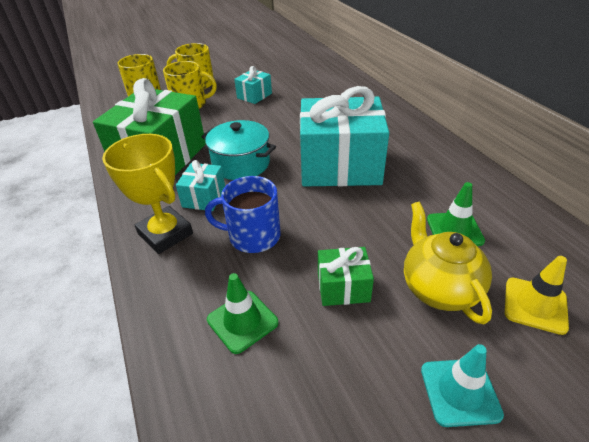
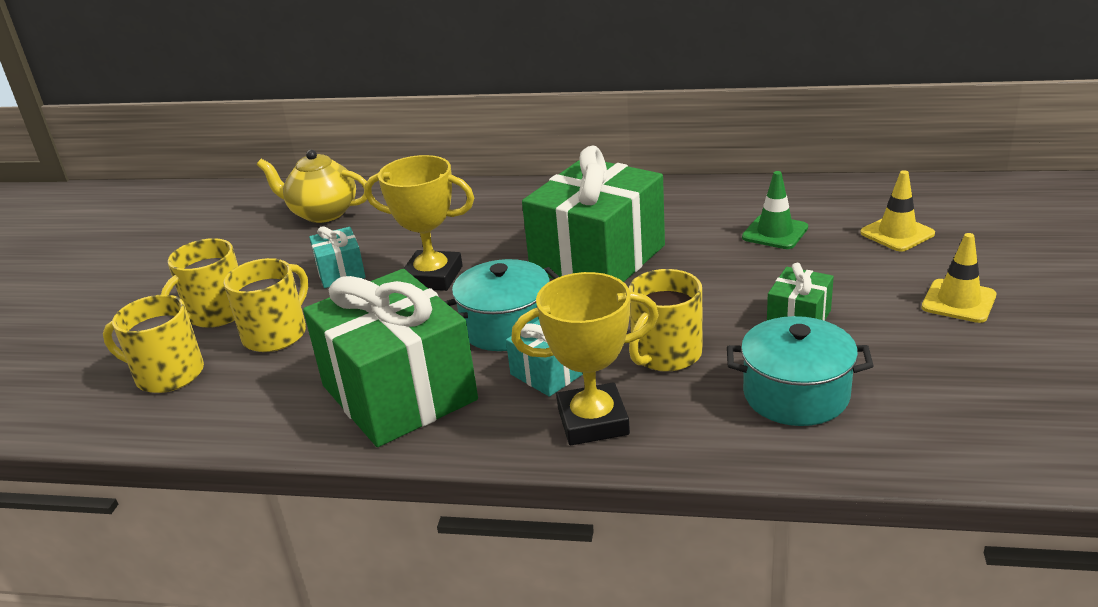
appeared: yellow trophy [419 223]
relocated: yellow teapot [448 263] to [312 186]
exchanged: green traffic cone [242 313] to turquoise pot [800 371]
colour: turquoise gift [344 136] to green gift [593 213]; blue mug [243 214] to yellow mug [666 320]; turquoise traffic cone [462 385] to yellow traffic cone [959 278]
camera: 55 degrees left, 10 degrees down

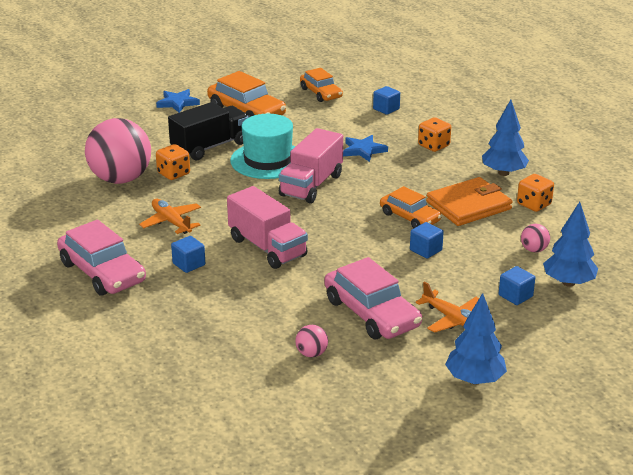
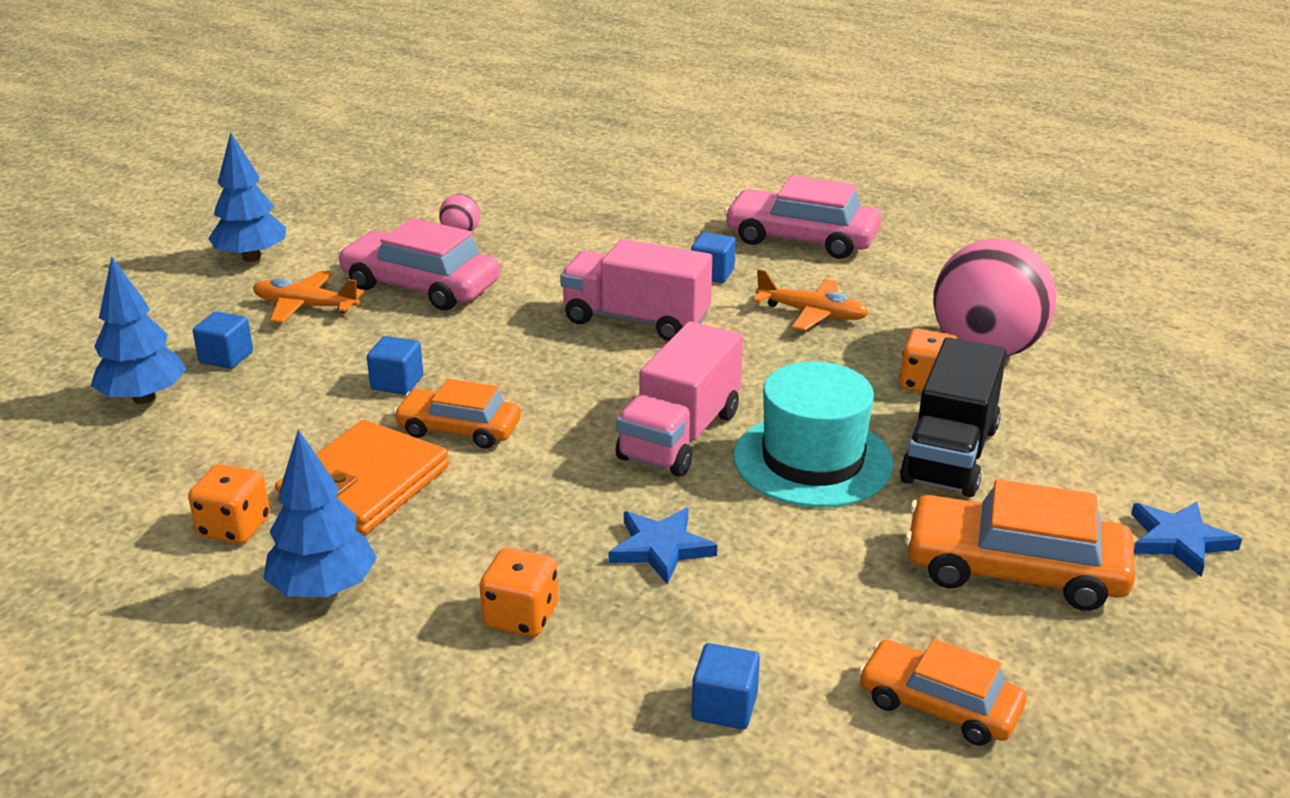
missing: pink ball [535 238]
spun: pink truck [311 166] = [679 398] 150 degrees counterclockwise
camera: 150 degrees right, 0 degrees up

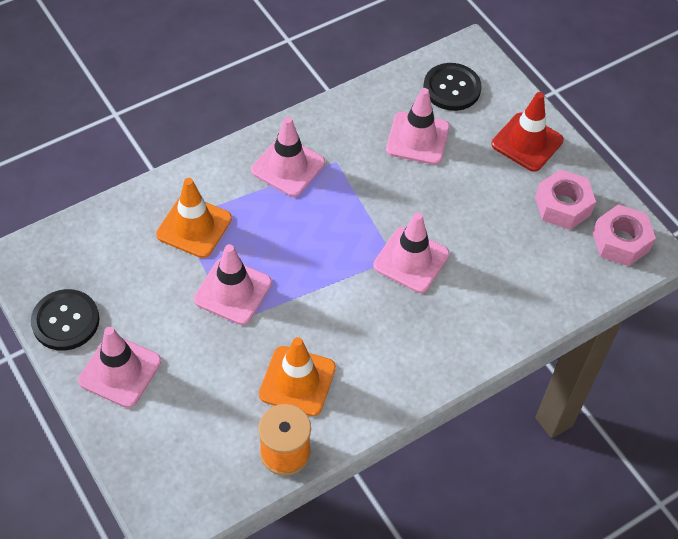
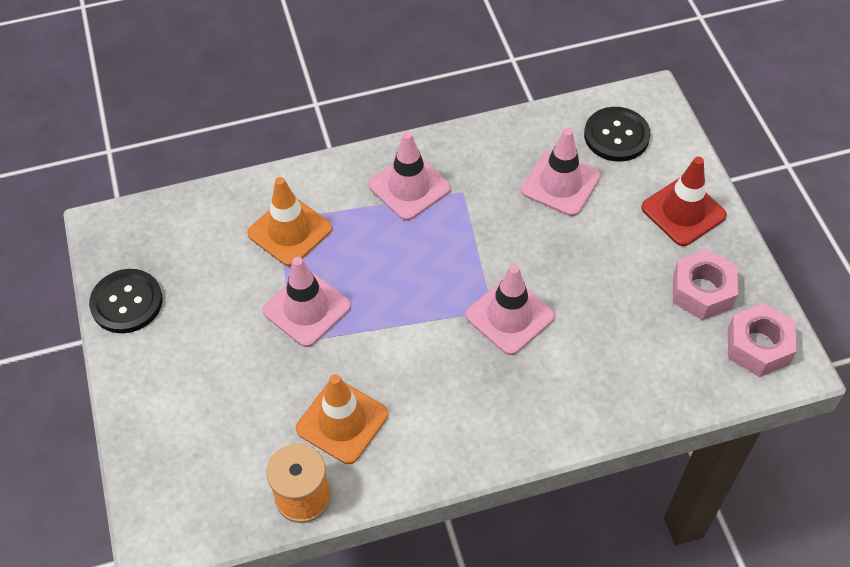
missing: pink traffic cone [119 367]
camera: 20 degrees right, 0 degrees up

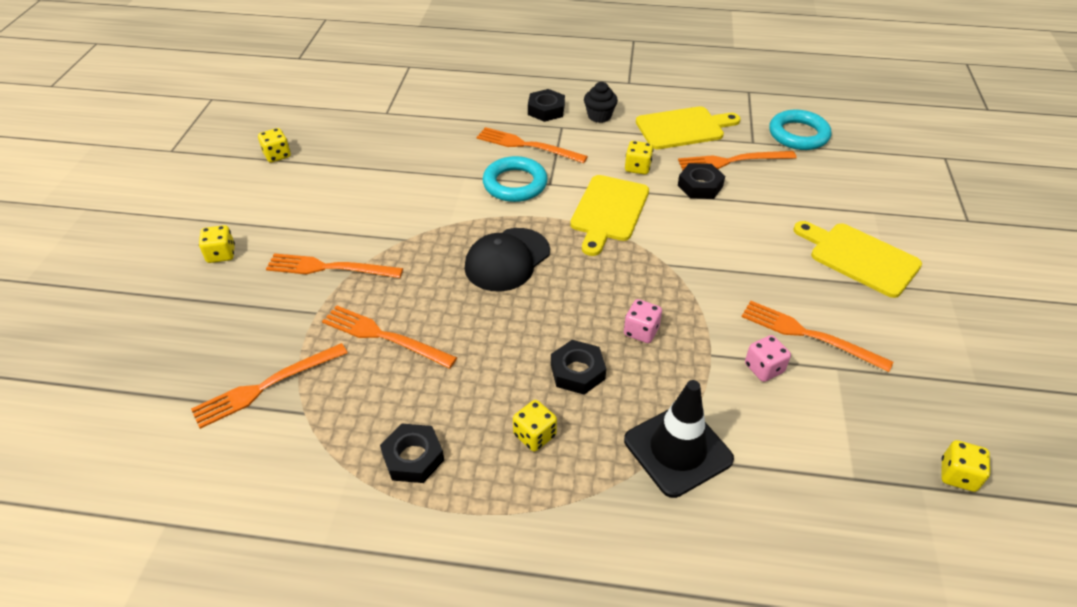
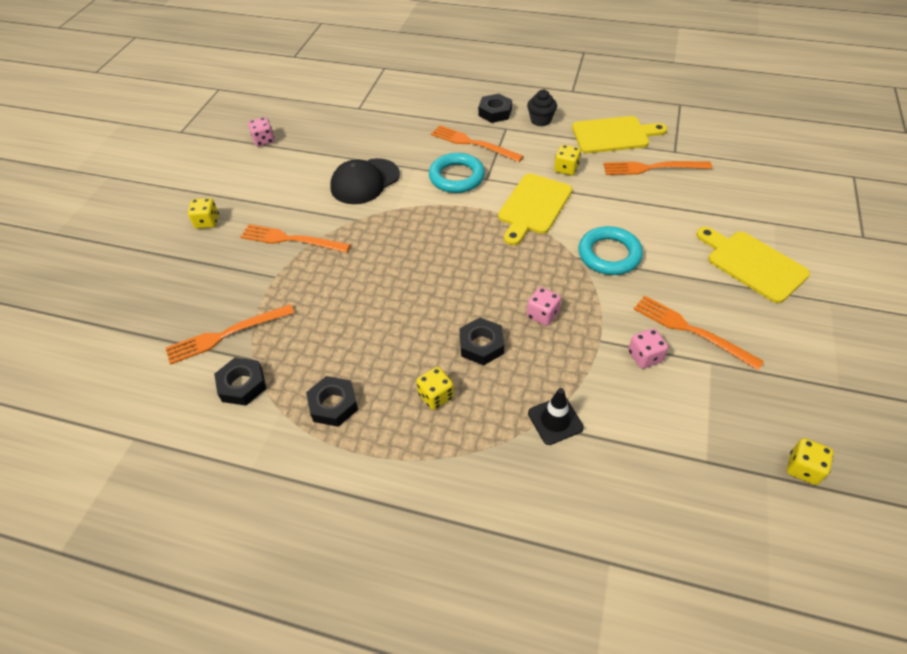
missing: orange fork [389 337]
relocated: turquoise ring [800 130] to [610 250]; black nut [701 181] to [240 382]; black cap [507 260] to [365 181]
colour: yellow dice [274 145] to pink dice [261 131]
size: black traffic cone [679 439] = [556 416] x0.61
camera: 10 degrees right, 5 degrees up

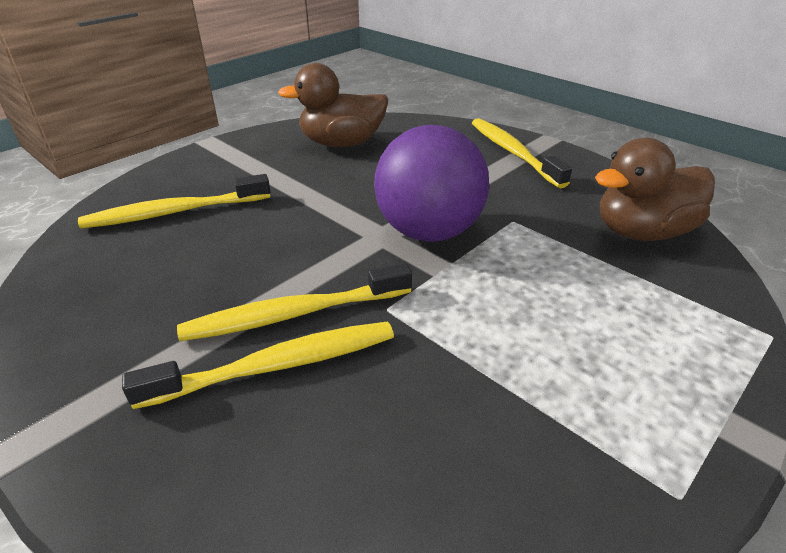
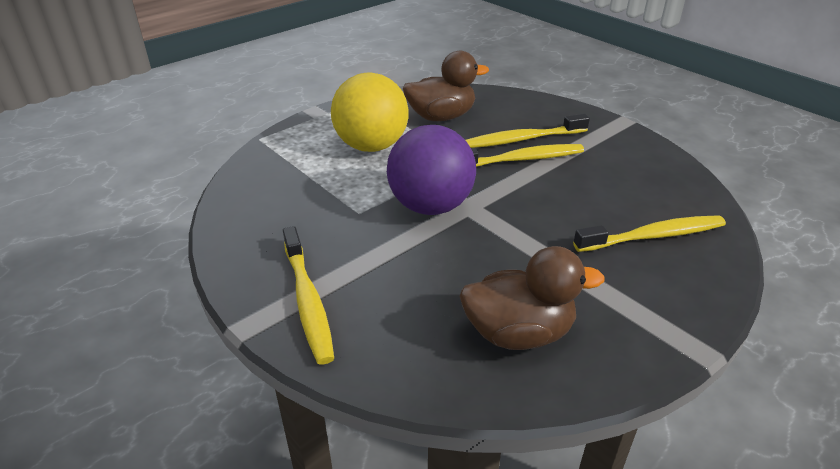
appeared: yellow ball [369 112]
relocated: brown duck [655 189] to [446 86]
camera: 175 degrees left, 0 degrees up

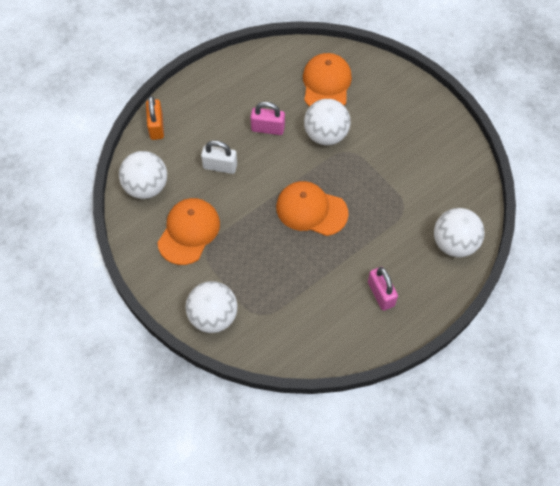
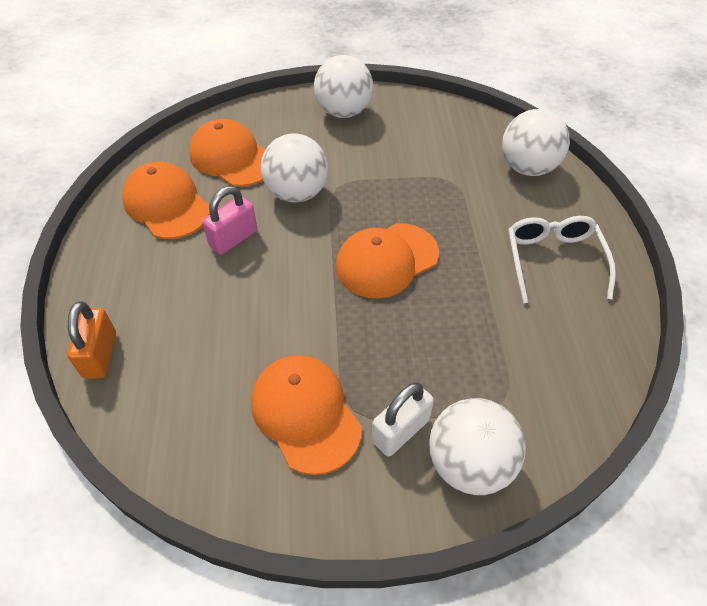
appeared: orange cap [166 200]
relocated: white padlock [219 157] to [403 419]; white ball [143 175] to [343 86]
exchanged: pink padlock [383 289] to white glasses [562 259]
spun: orange padlock [155 118] = [91 340] 60 degrees clockwise
camera: 55 degrees left, 10 degrees down

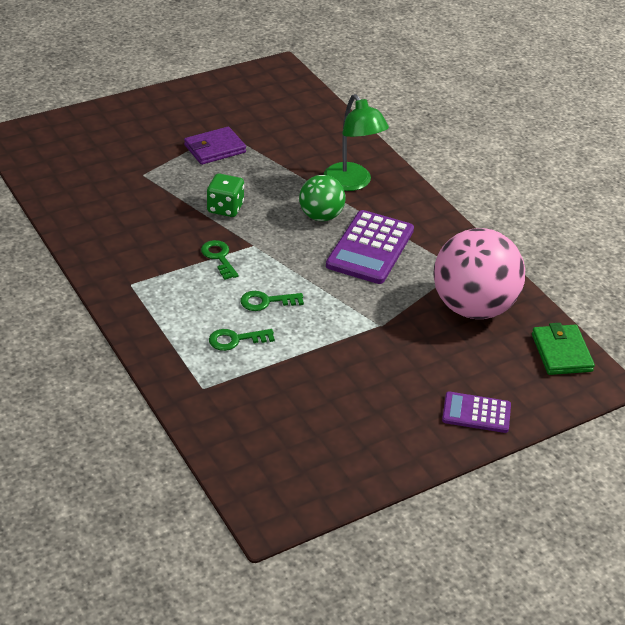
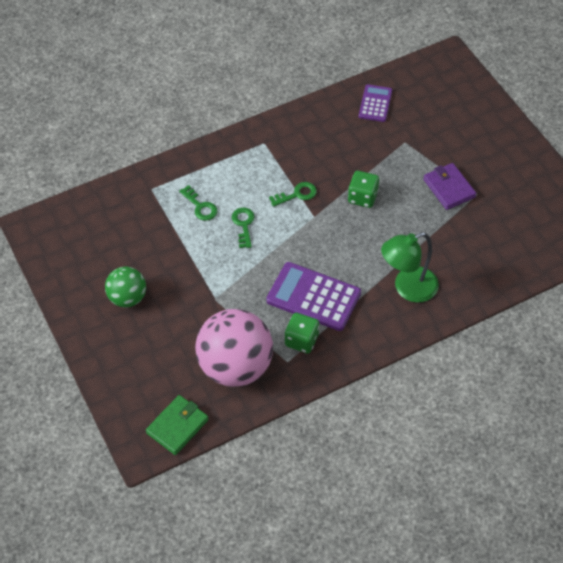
appeared: green dice [302 333]
relocated: green ball [322 198] to [125 287]; purple calculator [476 412] to [375 103]
spun: green wallet [563 349] = [177 425] 45 degrees counterclockwise; green key [242 340] = [198 203] 150 degrees clockwise
camera: 95 degrees right, 15 degrees up

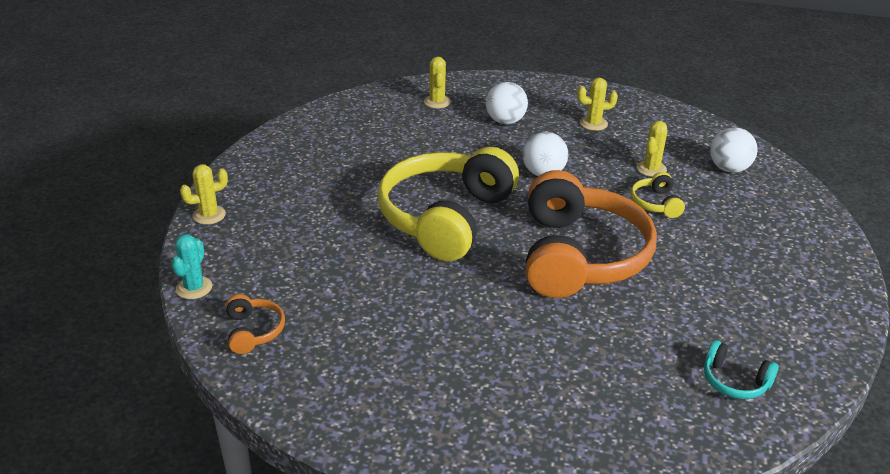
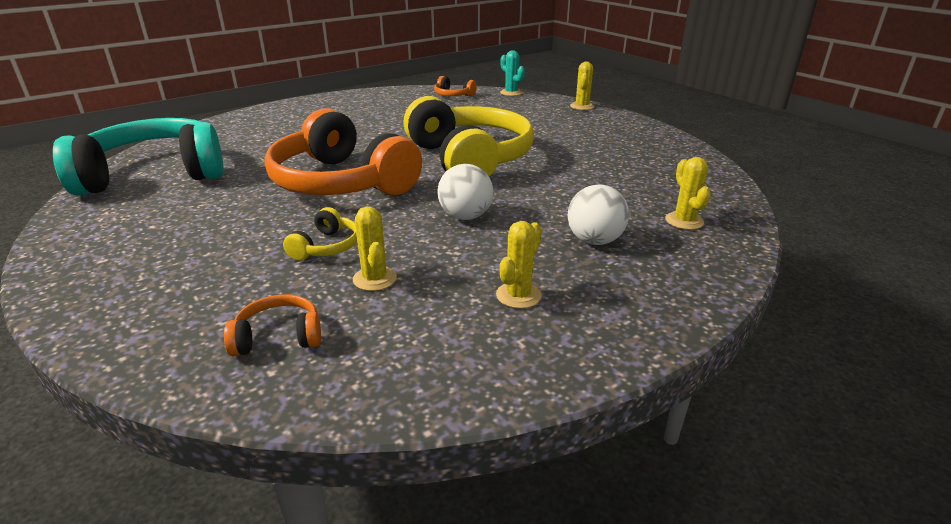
exchanged: white ball [733 150] to orange headphones [272 325]
spun: yellow cactus [437 83] = [688 193] 45 degrees clockwise; yellow headphones [658 195] = [320 234] 75 degrees clockwise
size: turquoise headphones [741 369] = [138 157] x2.47
camera: 130 degrees right, 5 degrees down

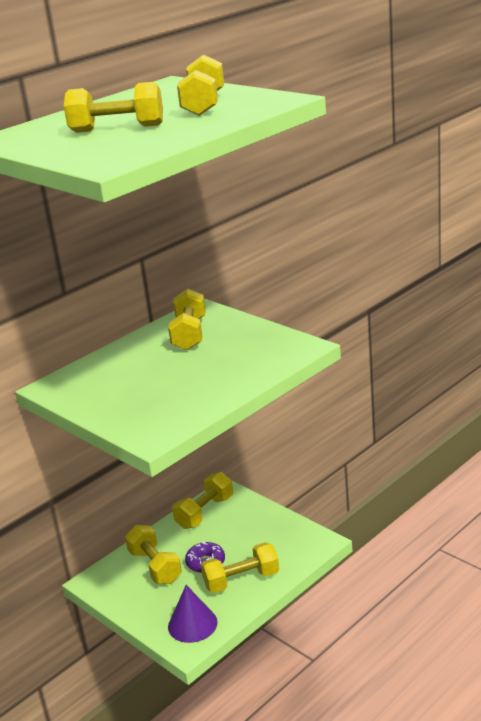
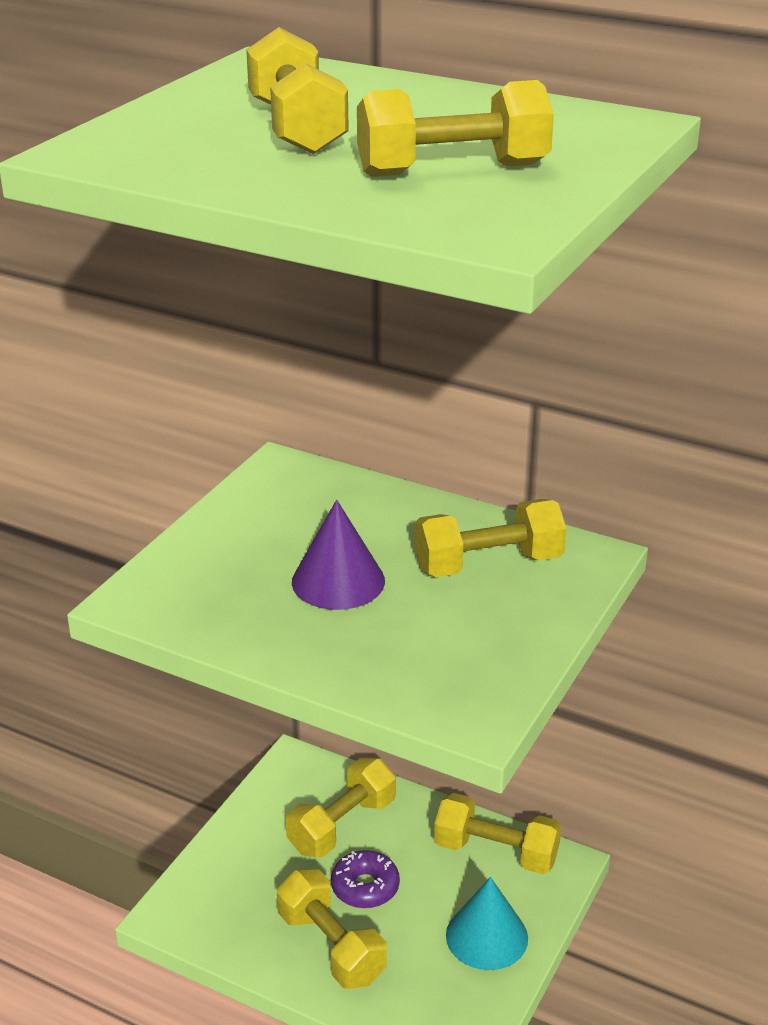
appeared: turquoise cone [487 923]
relocated: purple cone [193 614] to [338 555]
camera: 70 degrees right, 5 degrees up

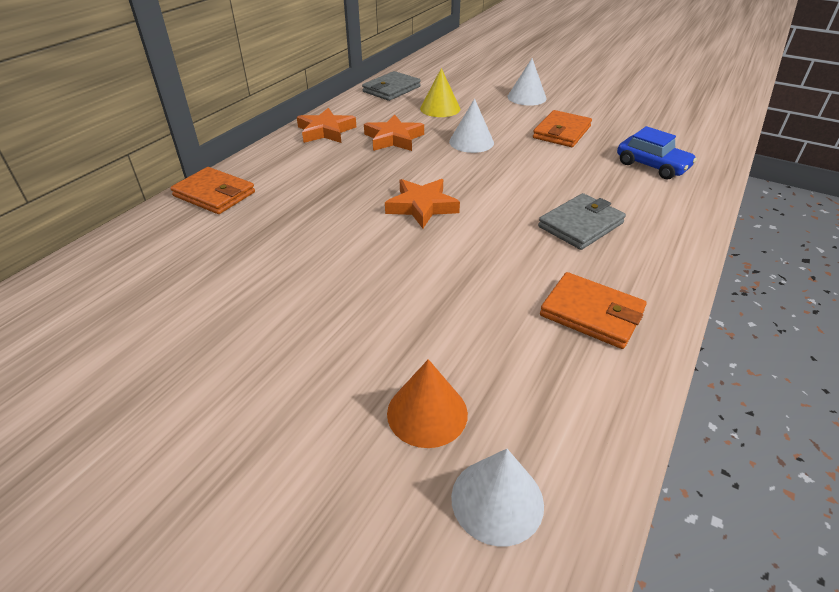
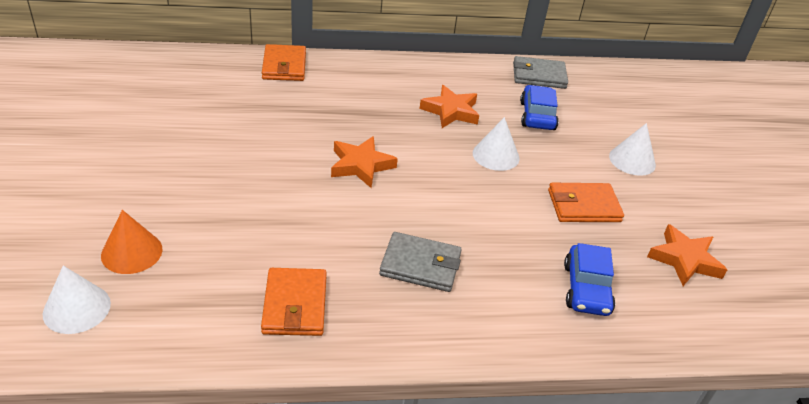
relocated: orange star [326 125] to [687 255]
exchanged: yellow cone [440 92] to blue car [539 107]
camera: 50 degrees right, 0 degrees up

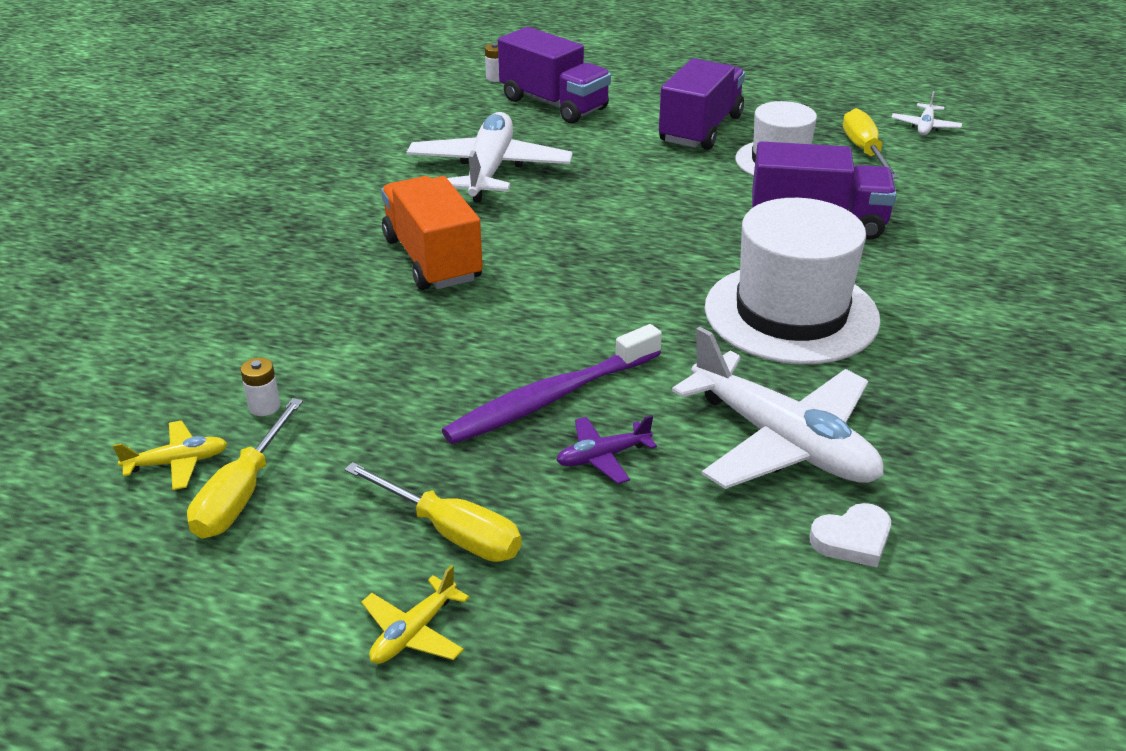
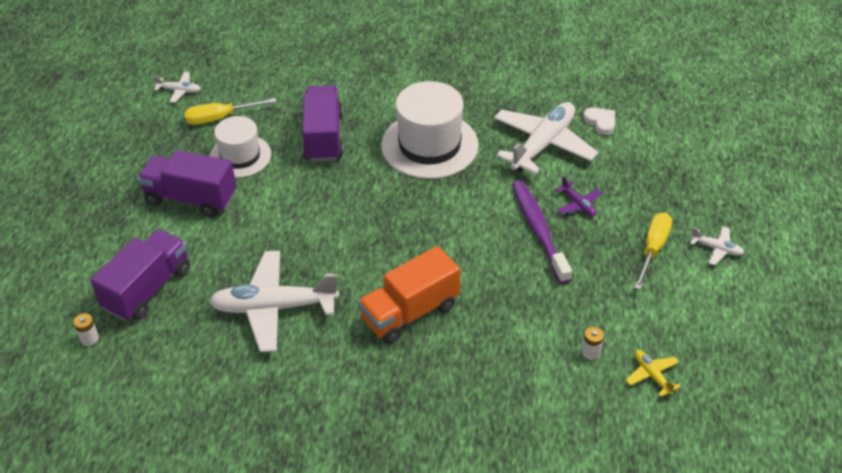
missing: yellow screwdriver [245 468]
colour: yellow plane [415 614] to white plane [717 245]
spun: purple toothbrush [552 384] = [542 232] 150 degrees counterclockwise
camera: 100 degrees left, 10 degrees up

